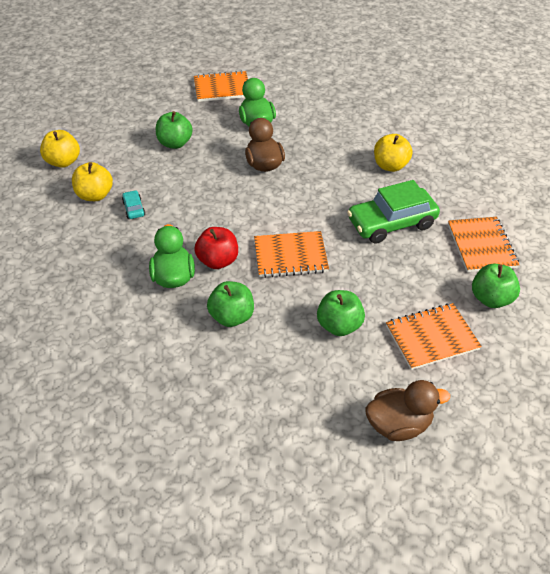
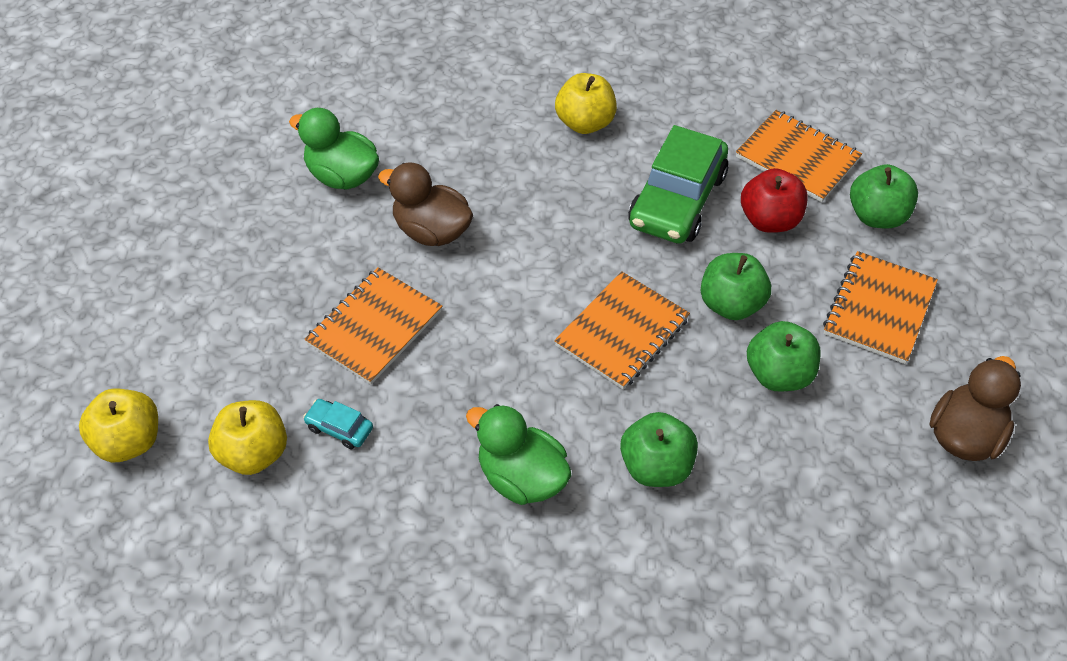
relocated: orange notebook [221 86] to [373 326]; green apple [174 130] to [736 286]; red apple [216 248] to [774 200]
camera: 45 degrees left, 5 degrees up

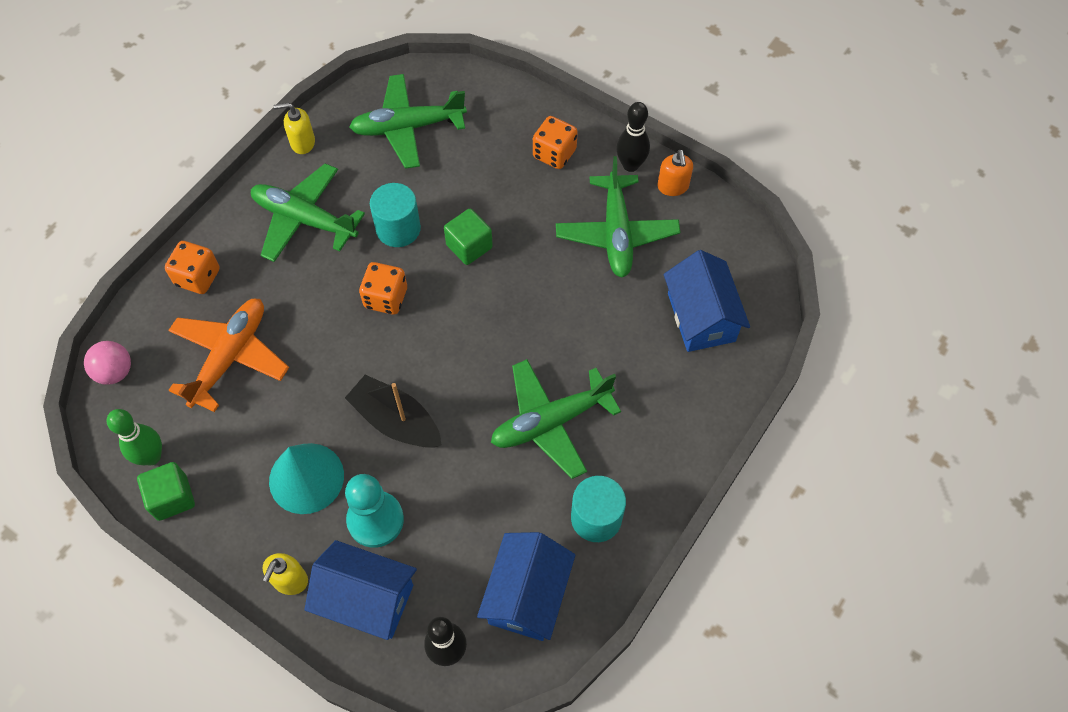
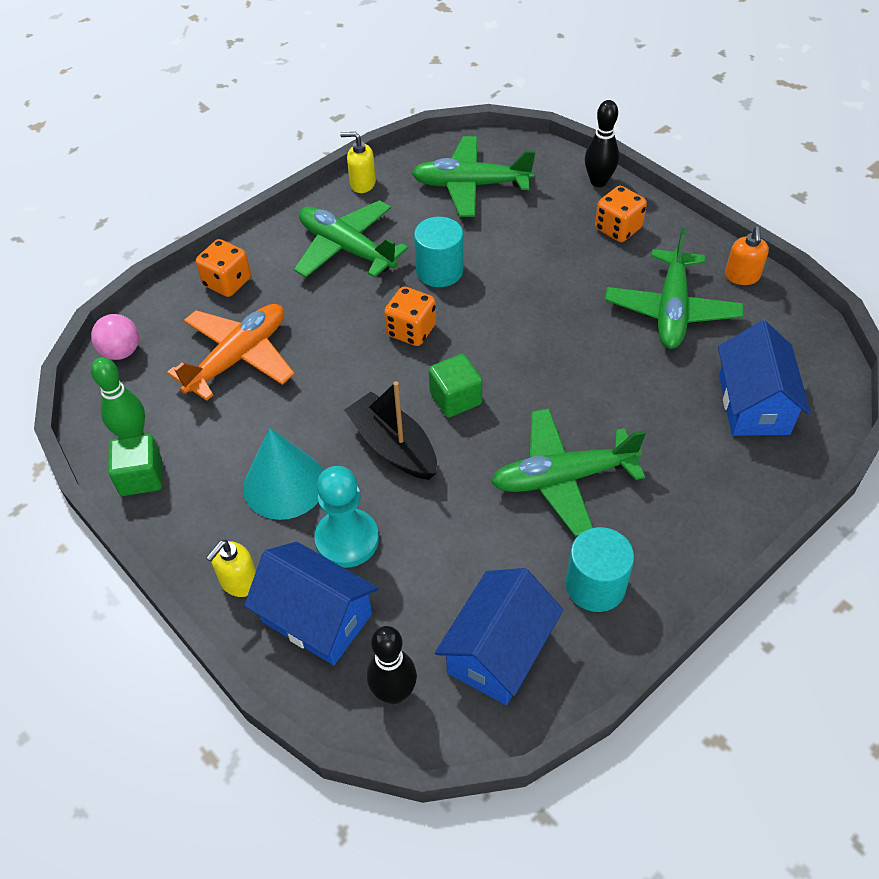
relocated: black bowling pin [633 137] to [602 143]; green cube [468 237] to [455 386]
camera: 15 degrees right, 10 degrees down

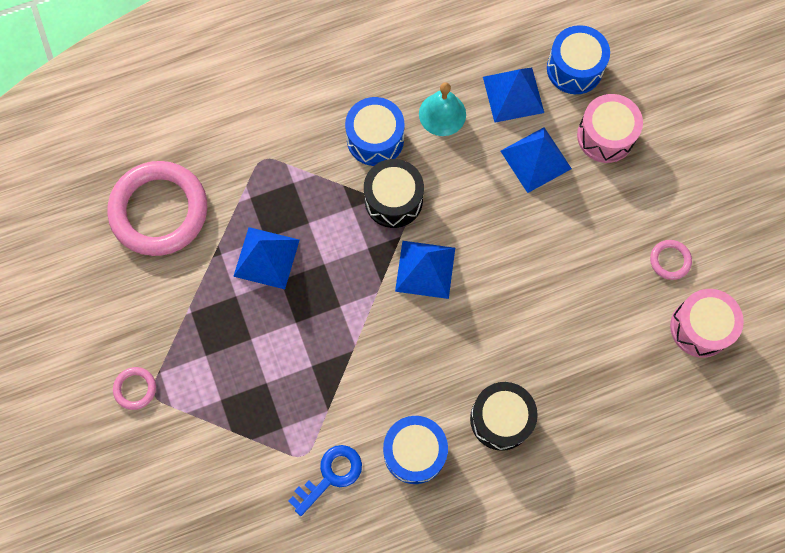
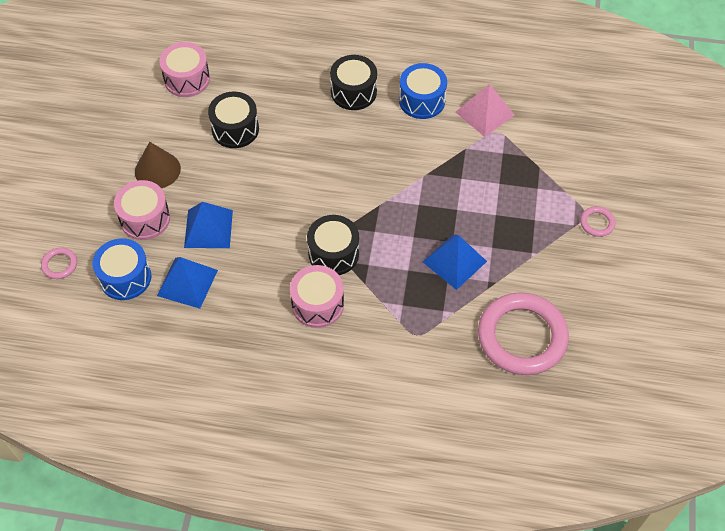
missing: turquoise bell [442 109]; blue pyramid [425 270]
appeared: black drum [233 120]; brown cone [158 165]
relocated: pink ring [671 260] to [59 263]
exchanged: blue key [325 480] to pink pyramid [485 110]
colour: blue drum [374 131] to pink drum [317 296]
camera: 150 degrees left, 15 degrees down

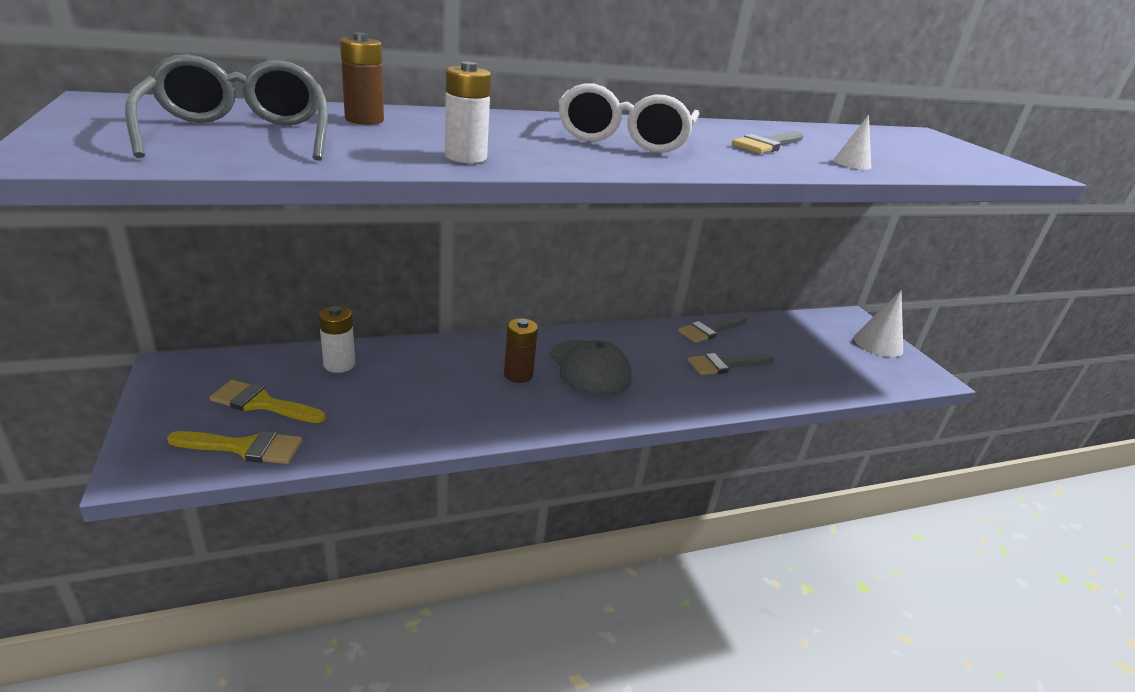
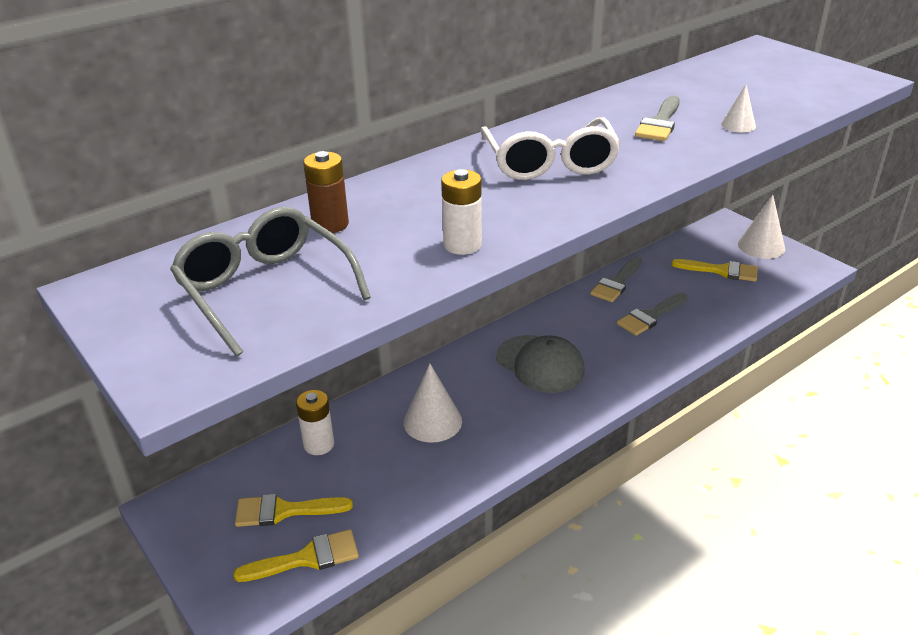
missing: brown battery [521 350]
appeared: yellow brush [714 270]; white cone [433 403]
camera: 15 degrees left, 5 degrees up

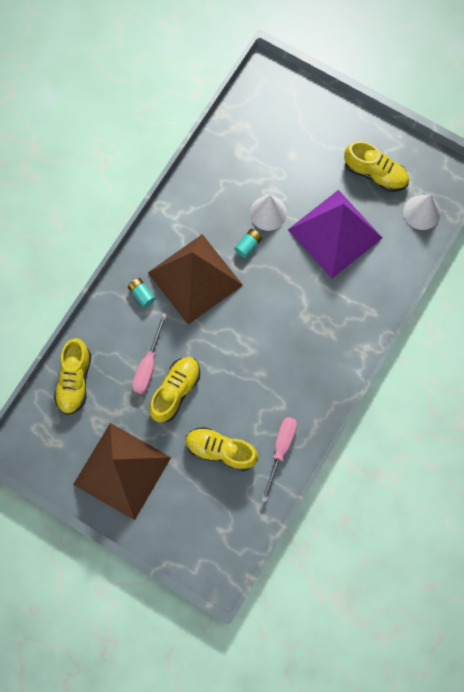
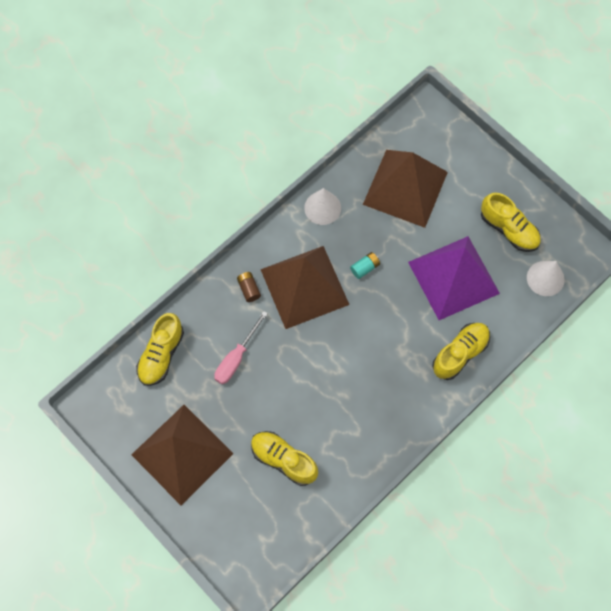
missing: pink screwdriver [279 459]
appeared: brown pyramid [405 189]
relocated: white cone [268 213] to [322 206]; yellow shoe [174 389] to [461 351]
colour: turquoise battery [142 293] to brown battery [249 287]
camera: 15 degrees right, 5 degrees down

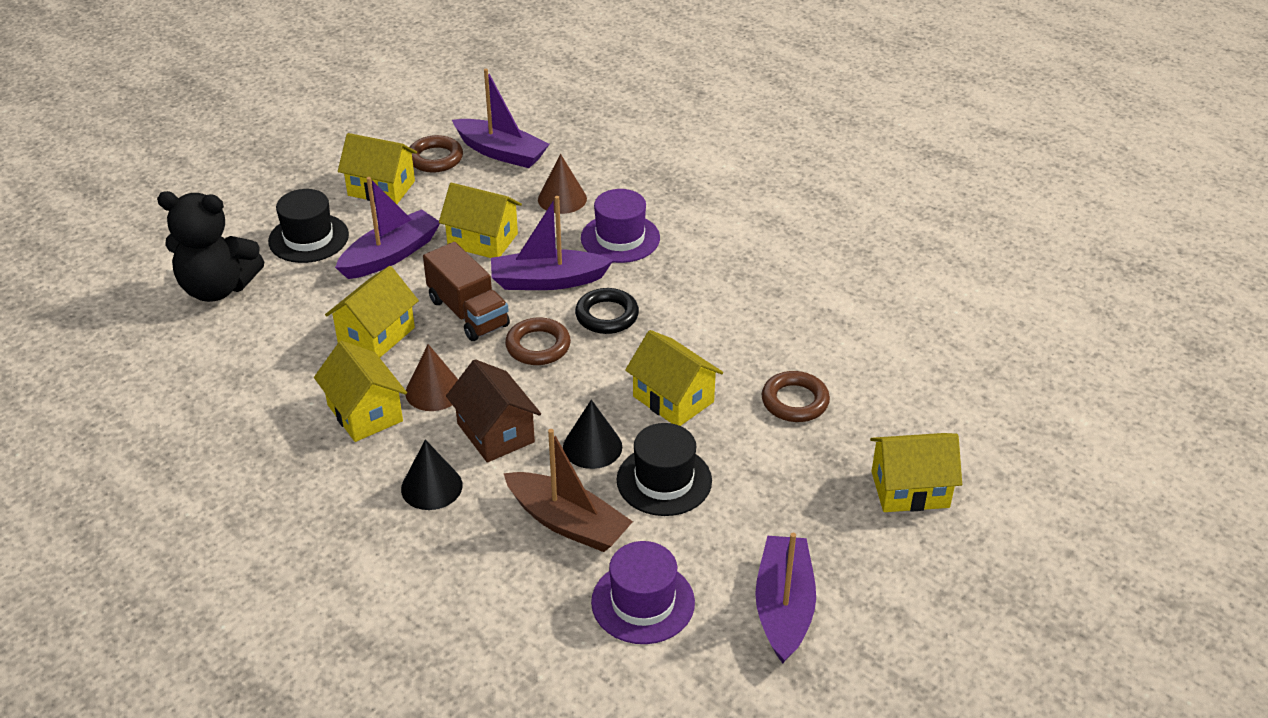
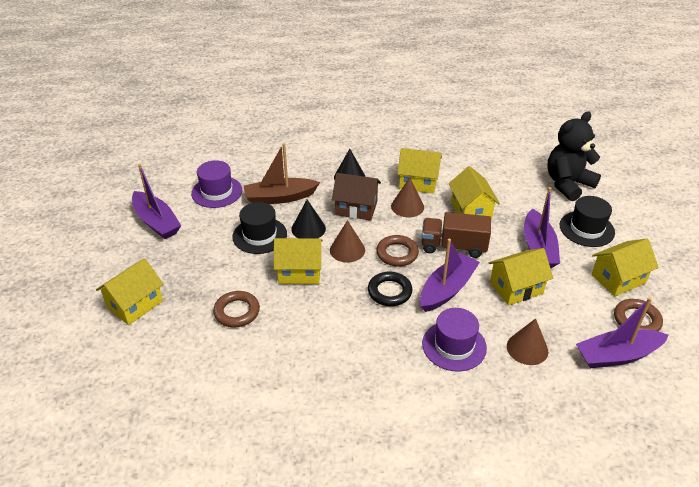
appeared: brown cone [347 241]
camera: 135 degrees right, 0 degrees up

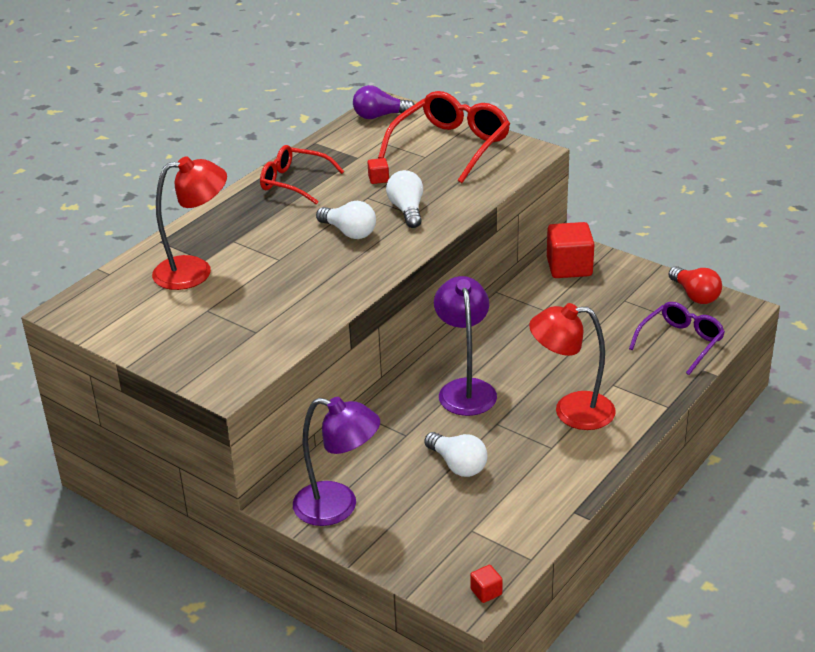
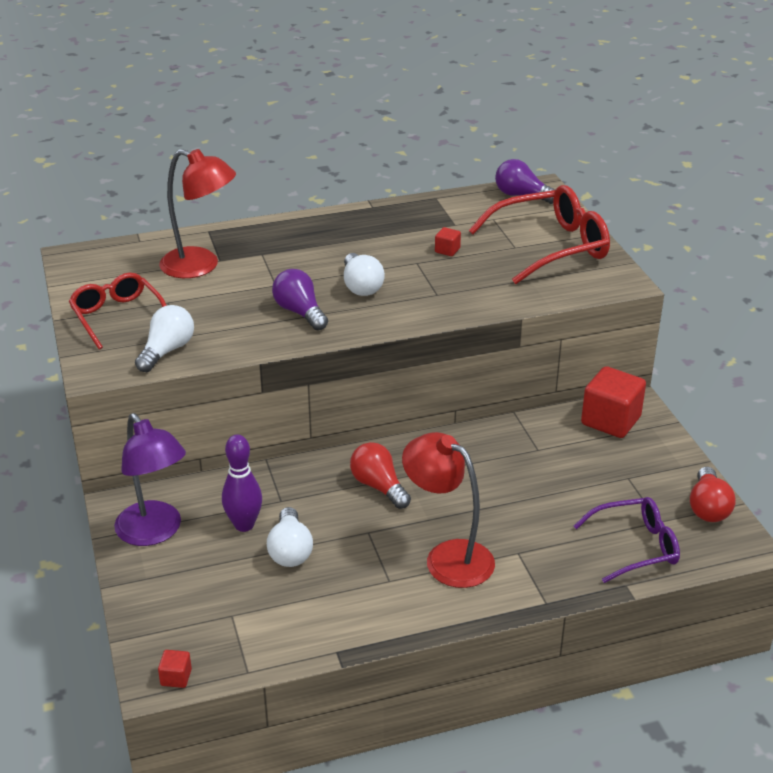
appeared: purple light bulb [300 299]; purple bowling pin [242 483]
relocated: red glasses [302 174] to [118 311]; white light bulb [404 199] to [164 338]
exchanged: purple lamp [465 346] to red light bulb [380 475]
camera: 35 degrees right, 0 degrees up

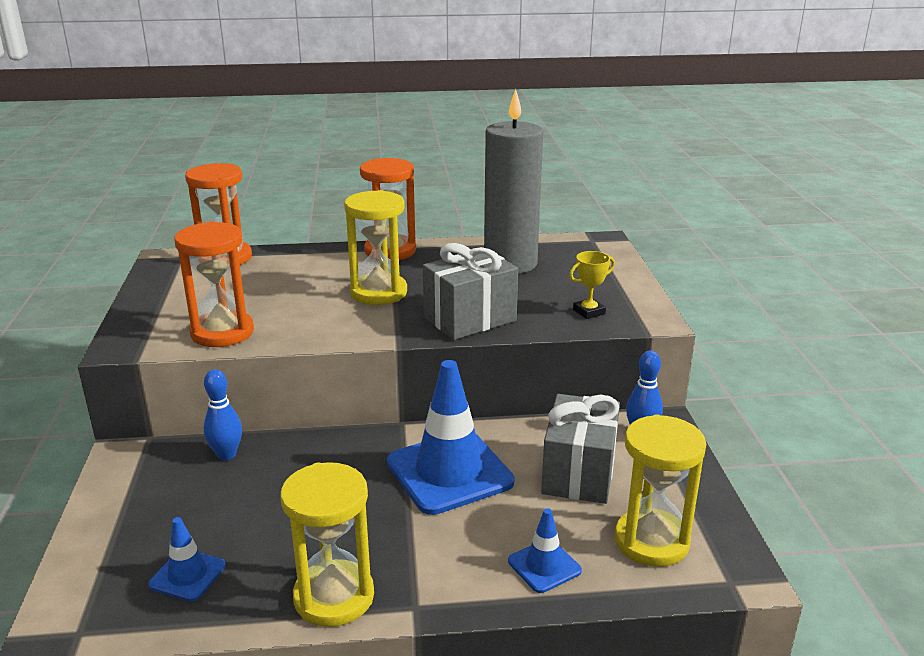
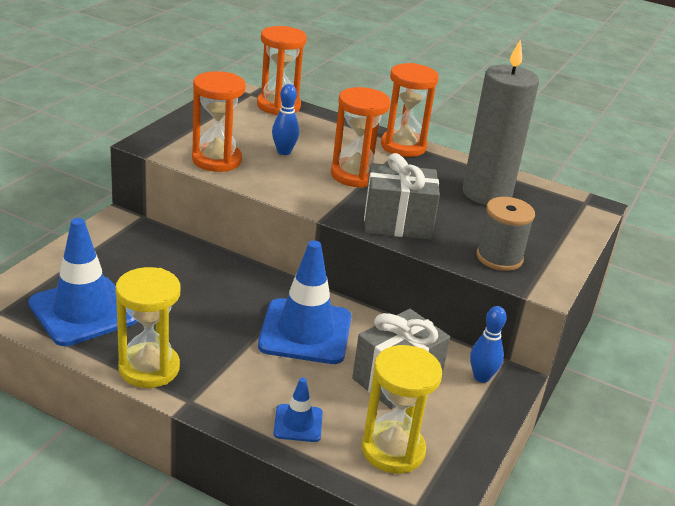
relocated: blue bowling pin [223 414] to [285 119]
exchanged: yellow trophy [592 285] to grey spool [505 234]
colour: yellow hourglass [375 247] to orange hourglass [360 137]
size: blue traffic cone [187 559] = [82 282] x2.06
camera: 30 degrees right, 5 degrees up

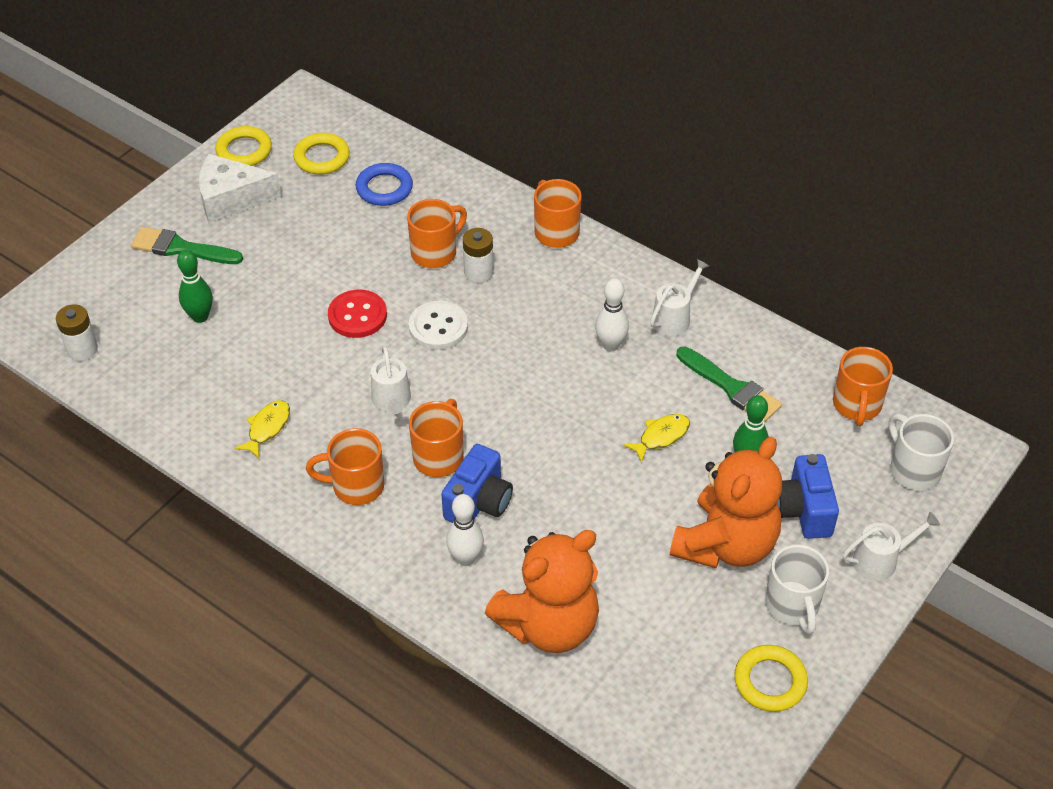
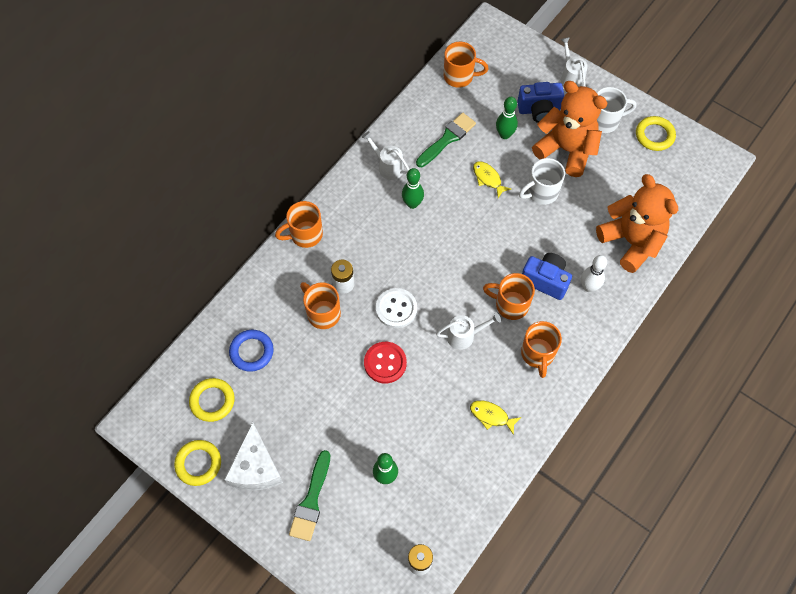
relocated: white mug [921 451] to [542 181]
colour: white bowling pin [612 314] to green bowling pin [413 188]
camera: 90 degrees left, 15 degrees up

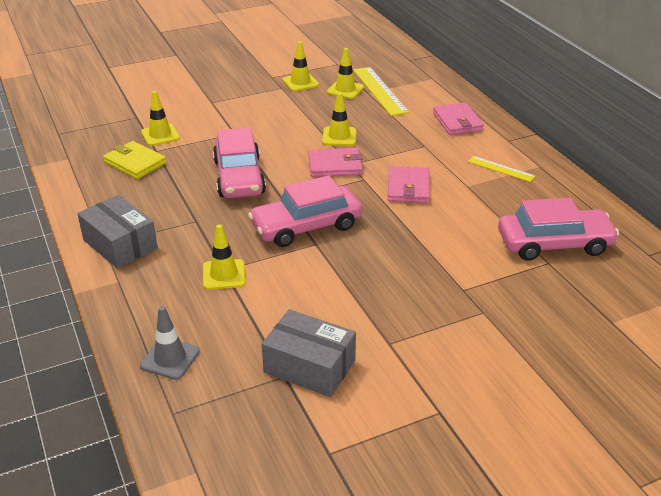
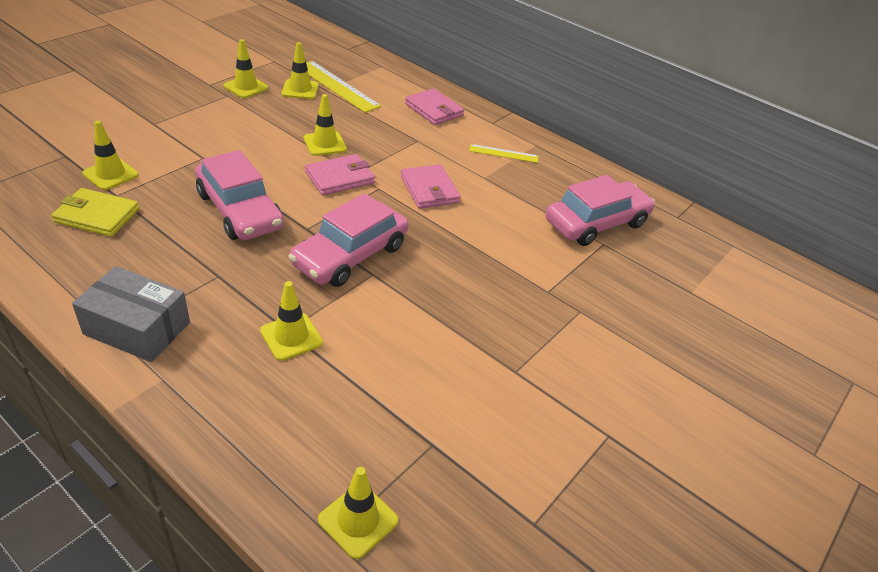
missing: grey traffic cone [170 343]; grey box [309 353]
appeared: yellow traffic cone [358 513]
camera: 30 degrees left, 5 degrees up

